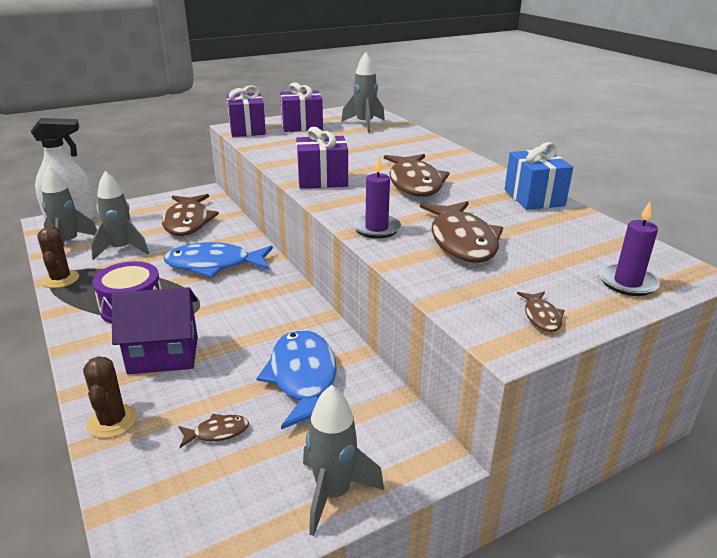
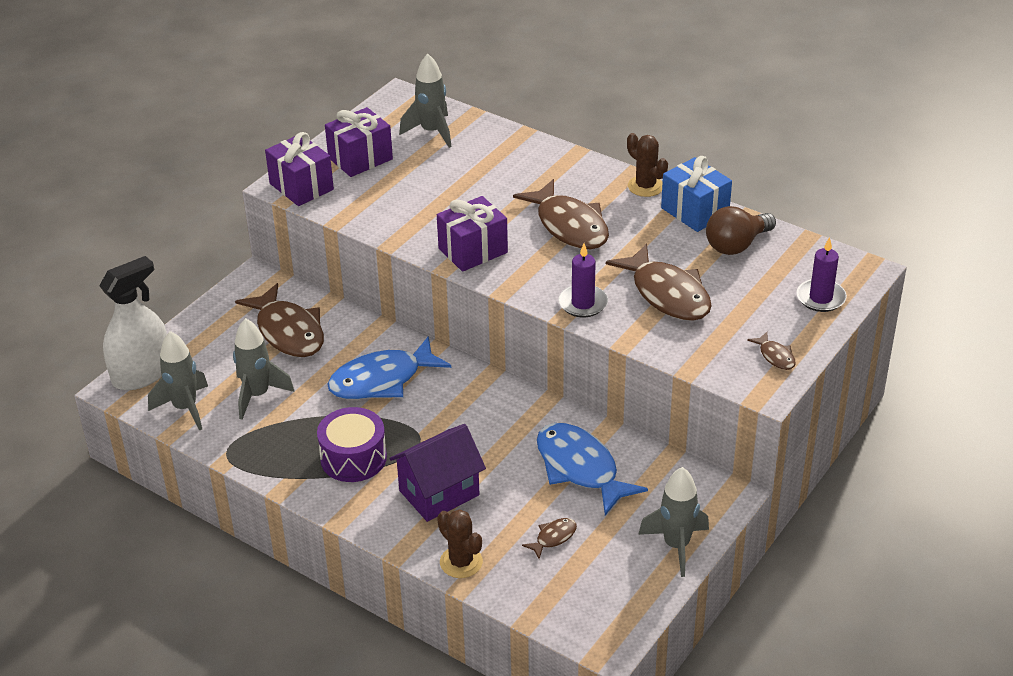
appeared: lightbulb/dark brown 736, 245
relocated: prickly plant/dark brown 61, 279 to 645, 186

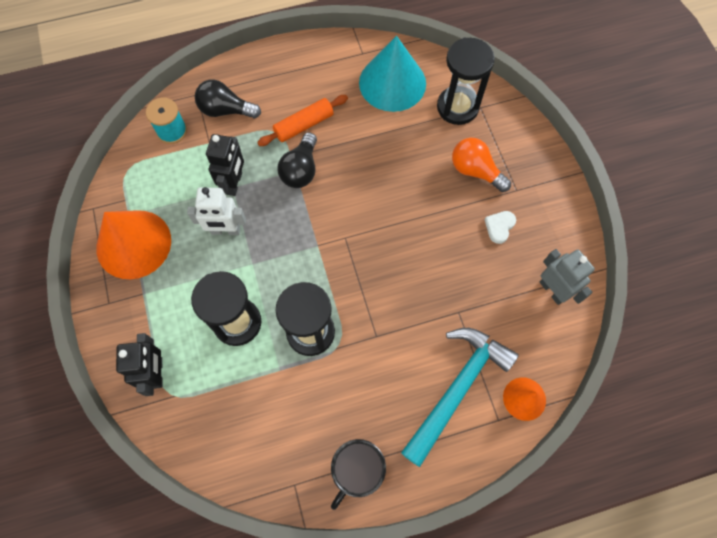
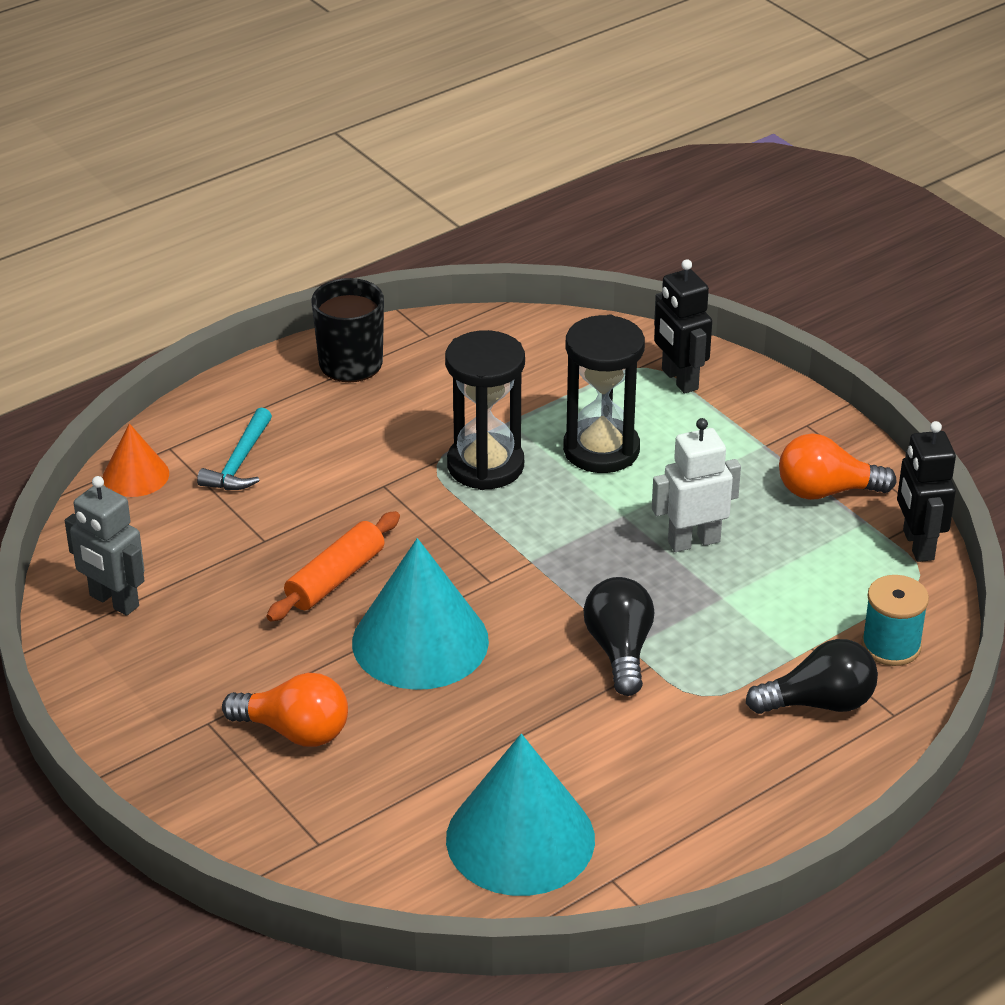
missing: hourglass/ebony 457, 107; love heart/pure white 499, 227
appeared: cone/teal 420, 641
relocated: rolling pin/orange-coloured 304, 125 to 335, 578; robot figure/ebony 234, 183 to 917, 545
exchanged: cone/orange-coloured 133, 244 to lightbulb/orange-coloured 826, 491
size: claw hammer/teal 457, 388 = 240, 462 x0.53

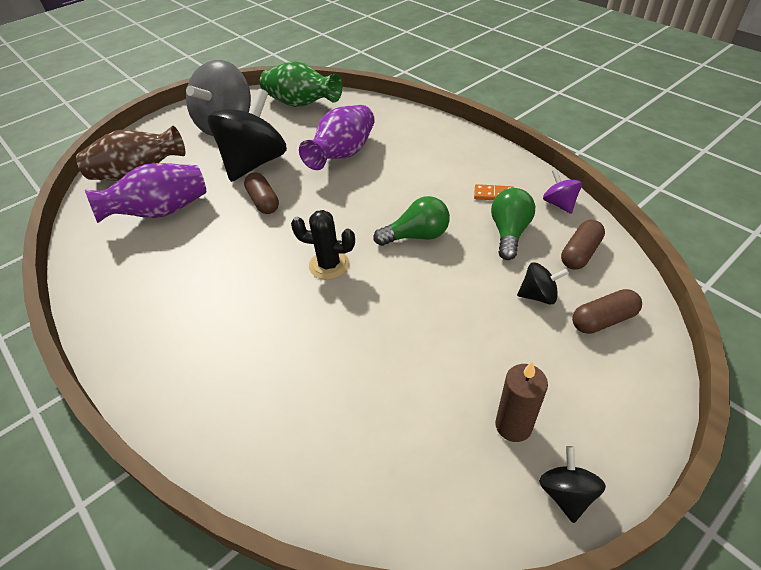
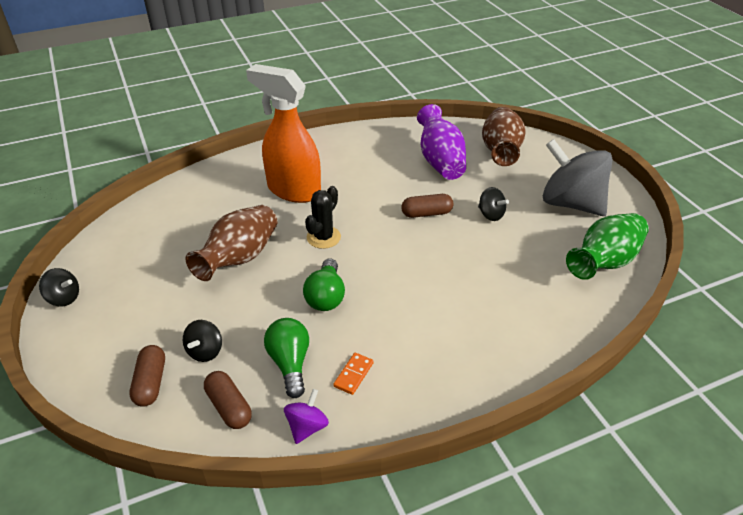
missing: tall vase/violet 343, 154; wax candle/dark brown 513, 425
appeared: spray cleaner/orange-coloured 293, 190; tall vase/dark brown 239, 258
spun: whirligig/violet 559, 204 = 307, 427 60 degrees counterclockwise; lightbulb/green 509, 233 = 290, 363 135 degrees counterclockwise
size: whirligig/ebony 254, 163 = 490, 214 x0.44

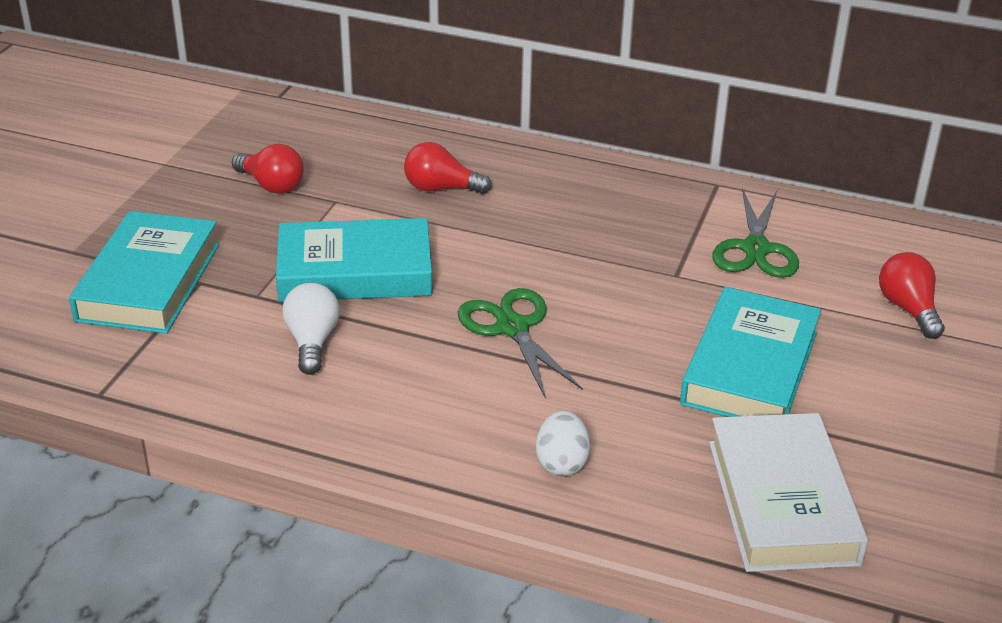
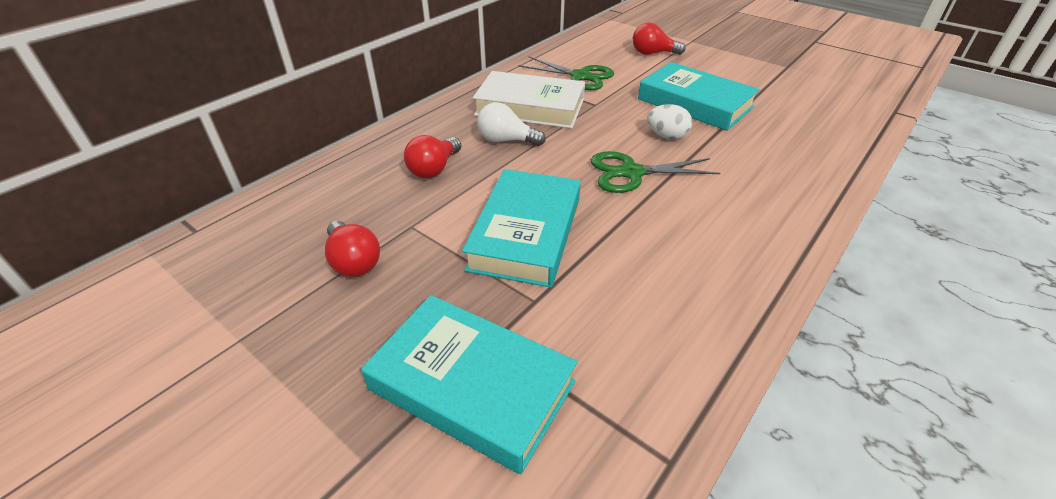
relocated: lightbulb/pure white 312, 342 to 506, 140; egg/pure white 561, 463 to 666, 136; book/pure white 782, 502 to 530, 107
spun: lightbulb/red 271, 185 = 353, 261 90 degrees clockwise

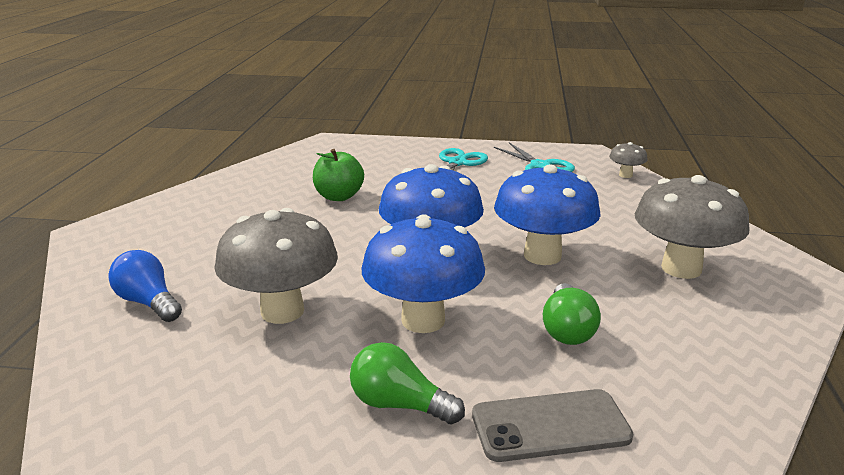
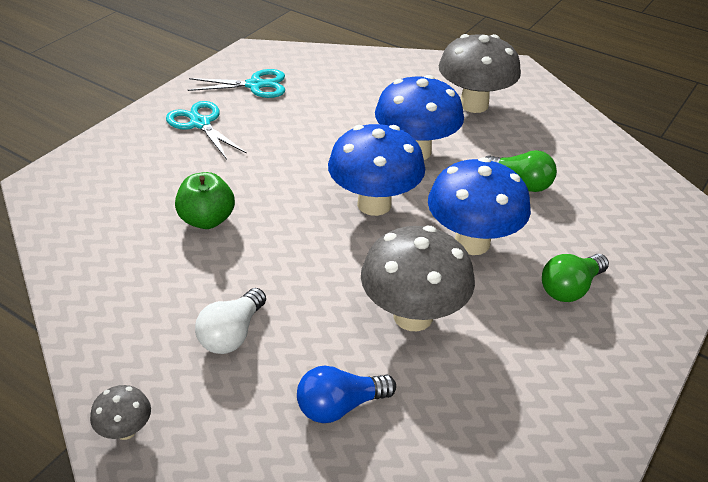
missing: mobile phone/ash-grey 550, 426
appeared: lightbulb/pure white 232, 334
relocated: toadstool/ash-grey 625, 175 to 125, 430

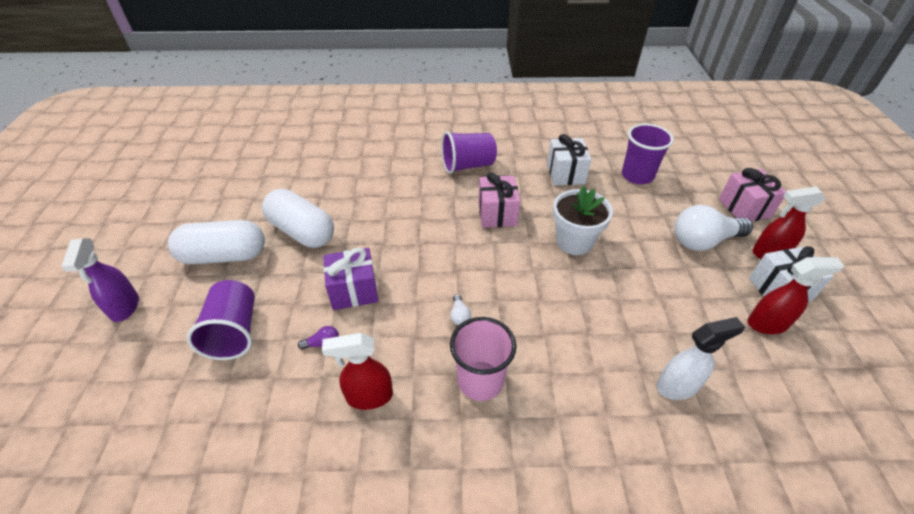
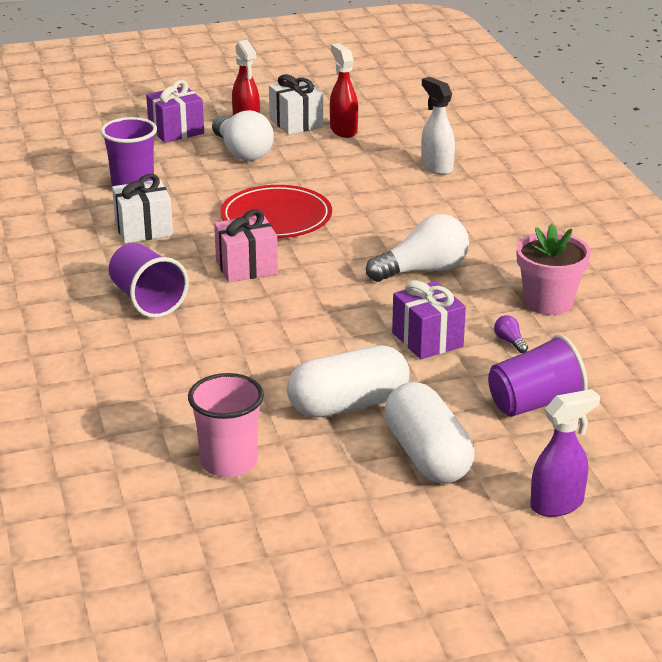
relocated: beaker/rosy 480, 381 to 228, 462
exchanged: flower pot/pure white 574, 242 to dinner plate/red 276, 217; spray cleaner/red 368, 396 to flower pot/rosy 548, 302
colour: present/rosy 744, 208 to present/violet 176, 131
spun: pill shape/pure white 302, 231 = 348, 404 45 degrees clockwise
size: lightbulb/pure white 459, 315 = 423, 270 x2.46

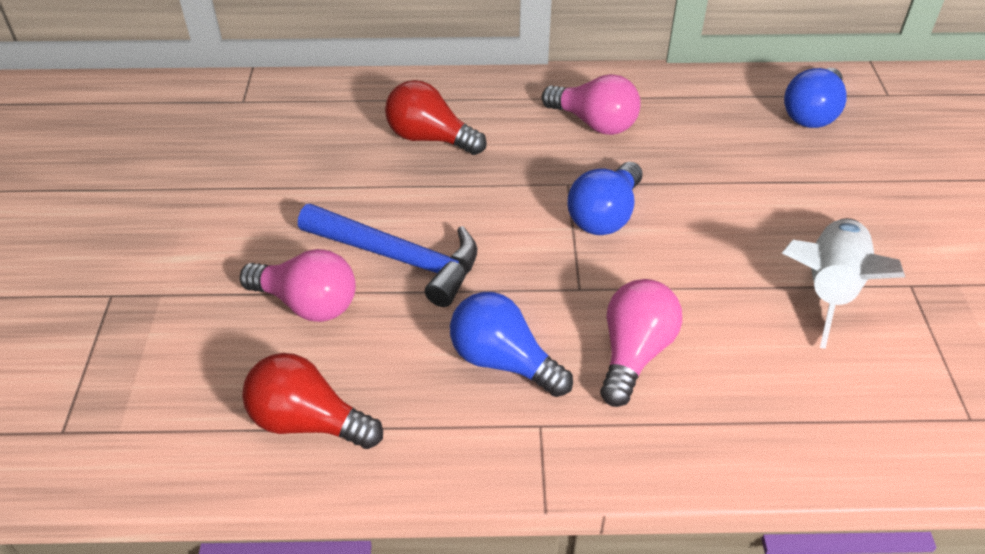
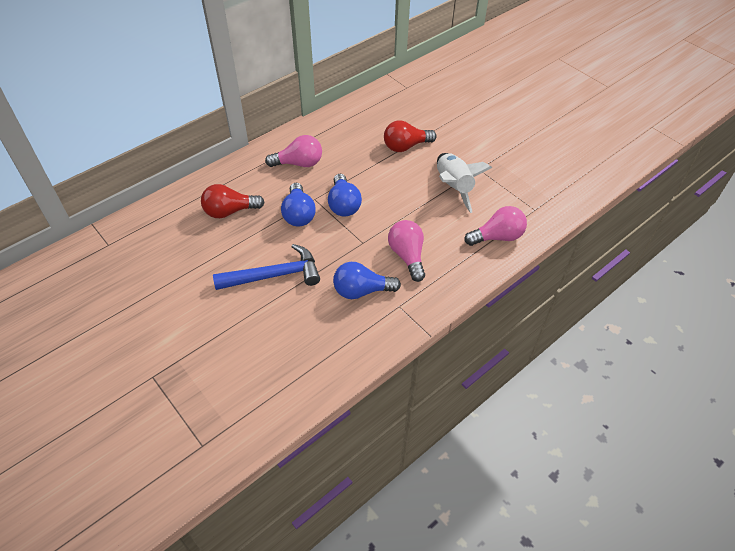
relocated: lightbulb/royal blue 812, 114 to 298, 214; lightbulb/rosy 307, 303 to 497, 237; lightbulb/red 308, 421 to 405, 146

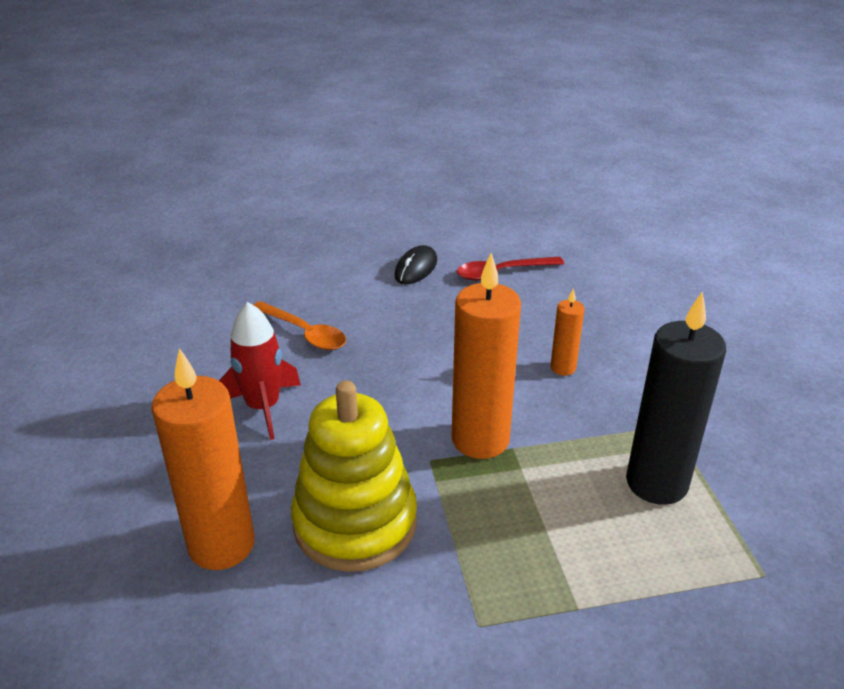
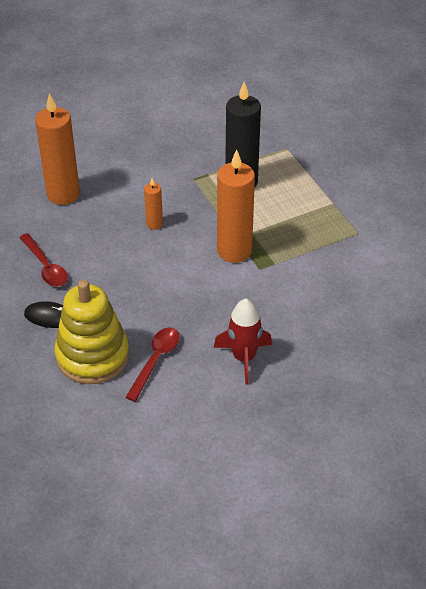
relocated: wax candle/orange-coloured 221, 545 to 63, 194; stacking toy/bright yellow 355, 523 to 92, 356
colour: tablespoon/orange-coloured 305, 333 to tablespoon/red 156, 360

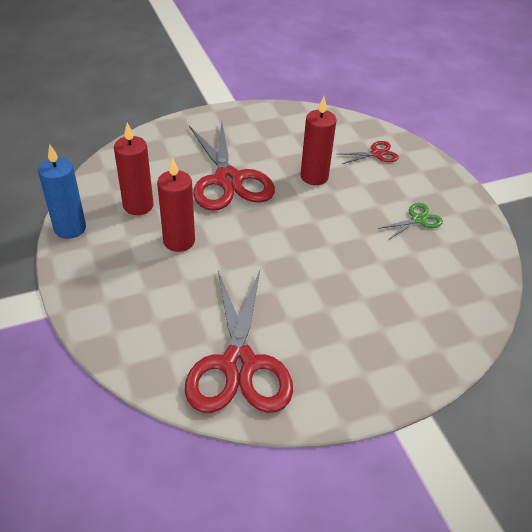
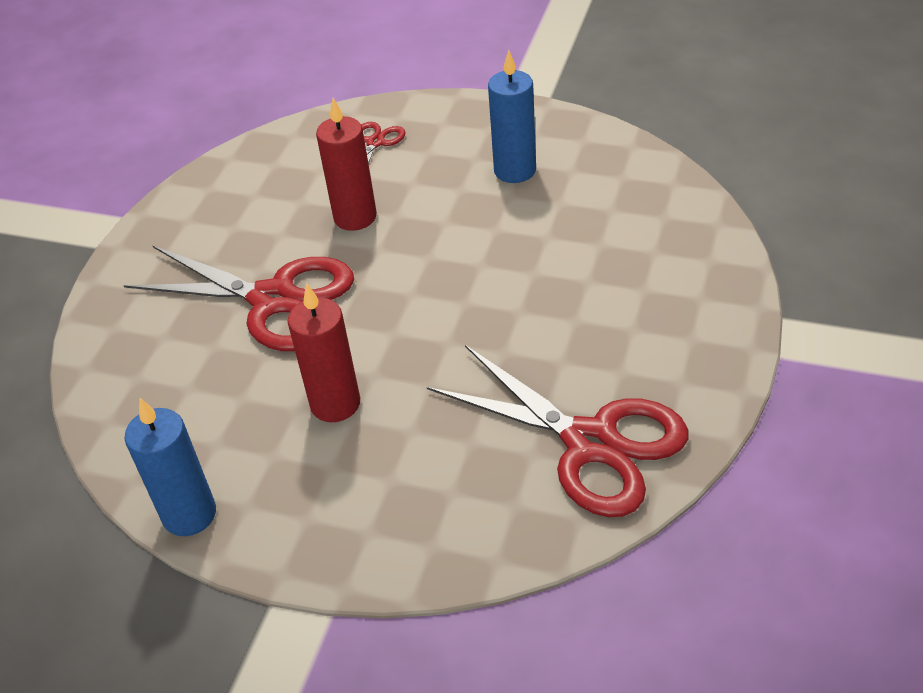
missing: wax candle/red 138, 205
exchanged: pair of scissors/green 417, 219 to wax candle/royal blue 515, 170

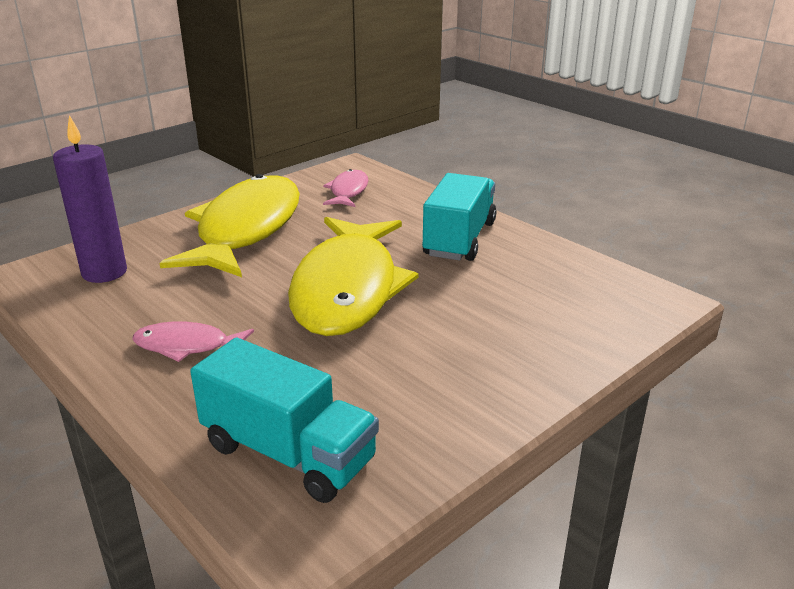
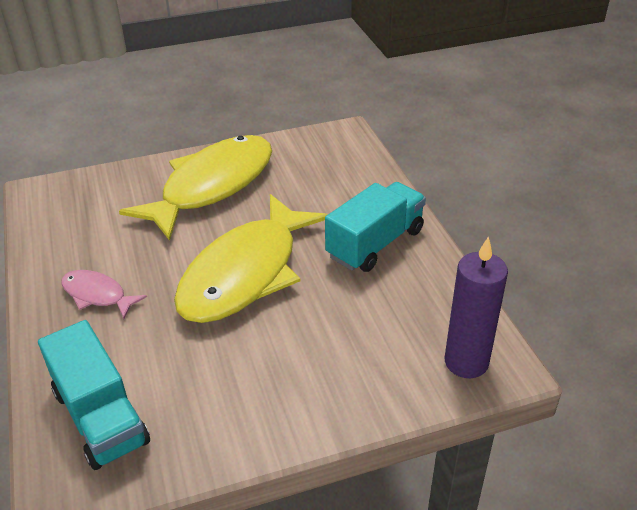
missing: fish figure/rosy 348, 191
relocated: wax candle/violet 104, 272 to 466, 362

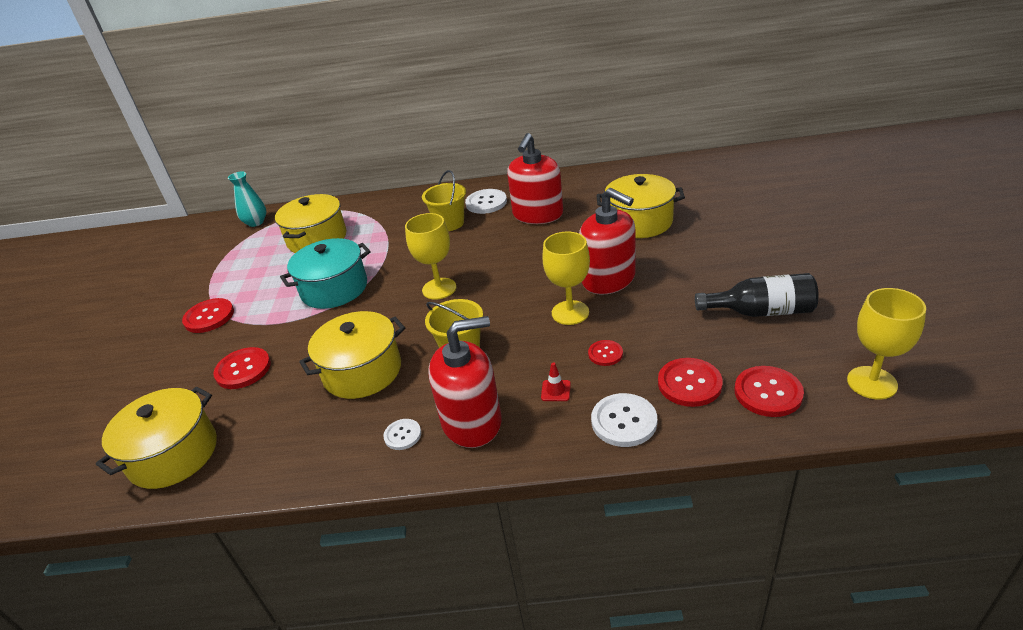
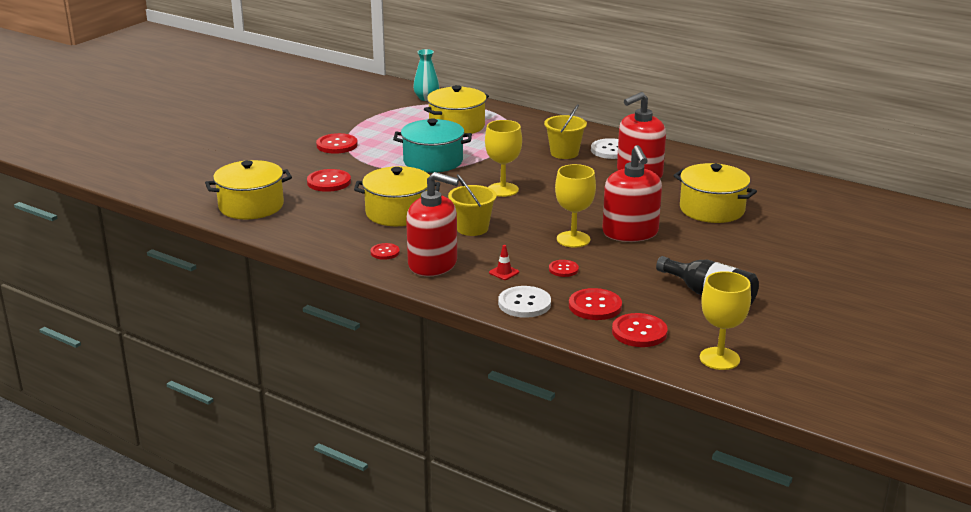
colour: shirt button/pure white 402, 435 to shirt button/red 385, 252

